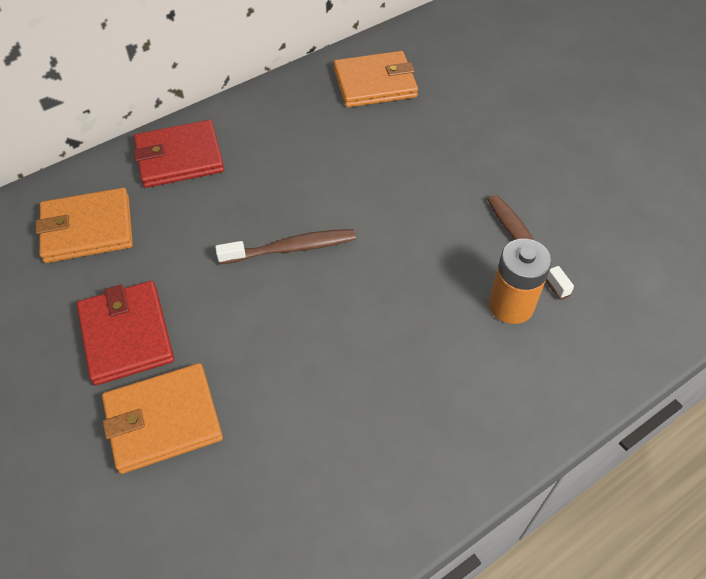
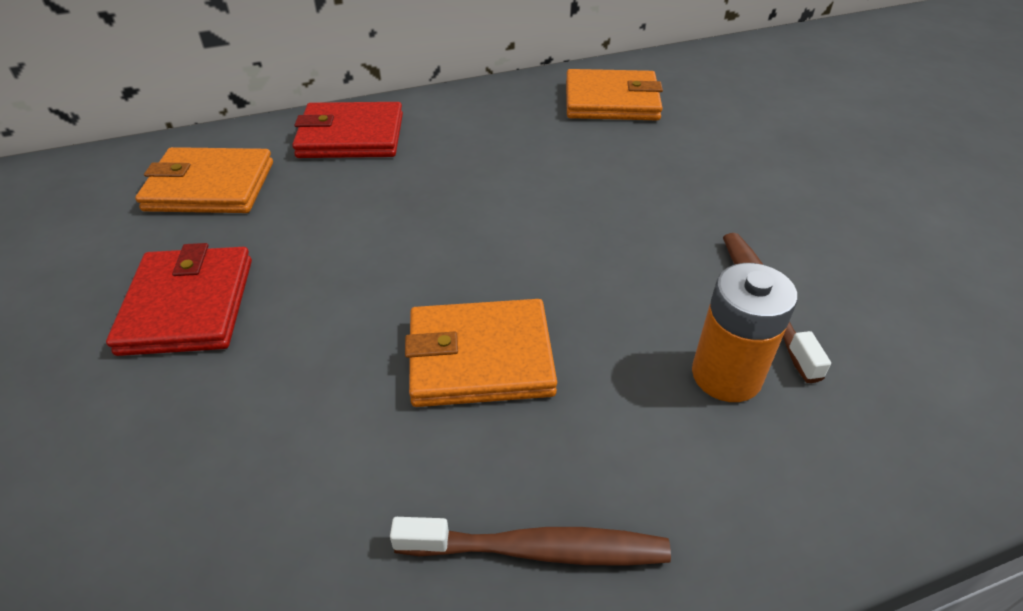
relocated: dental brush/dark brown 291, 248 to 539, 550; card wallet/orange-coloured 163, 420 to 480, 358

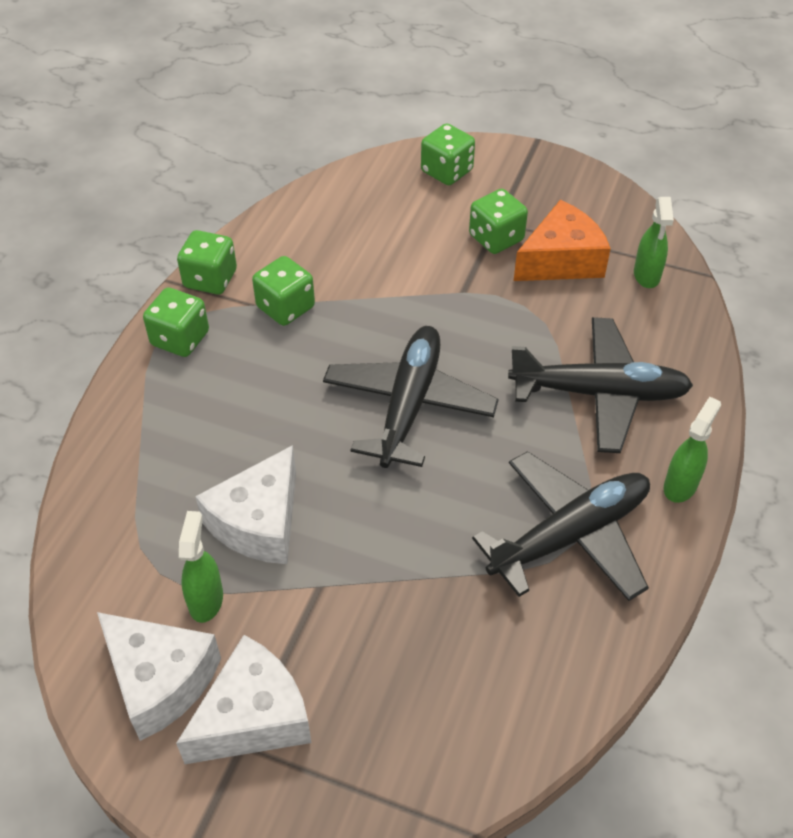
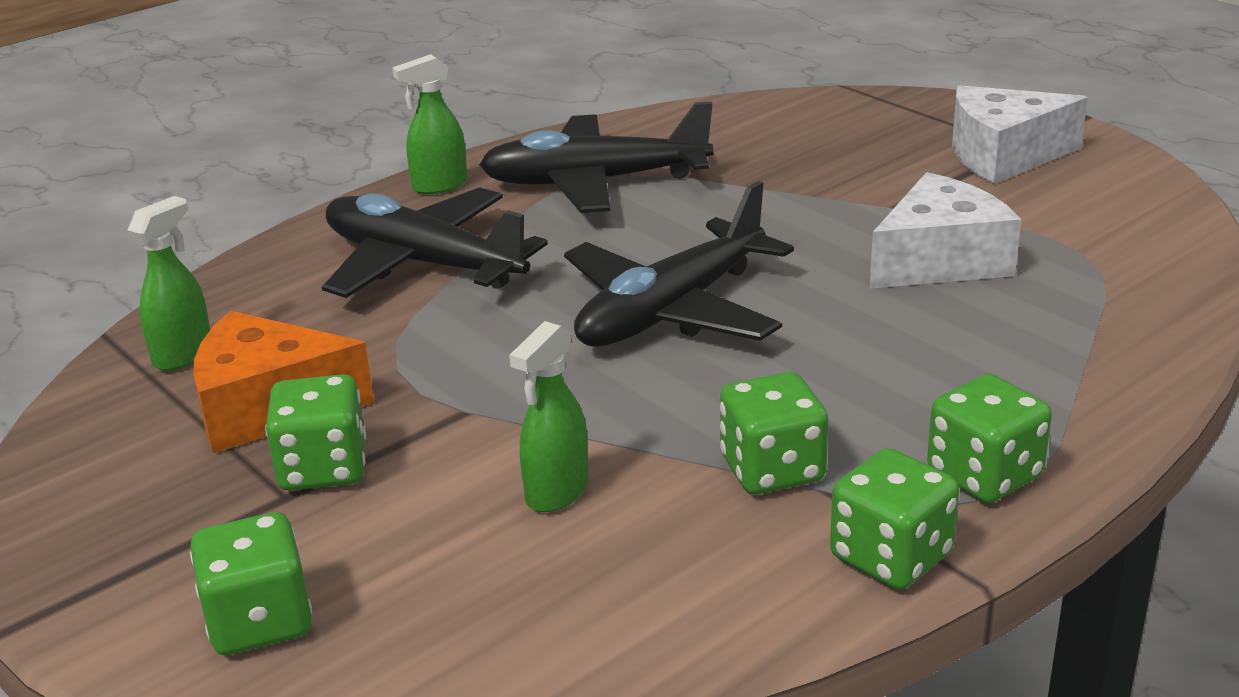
missing: cheese/pure white 160, 680
relocated: spray cleaner/green 206, 600 to 556, 492

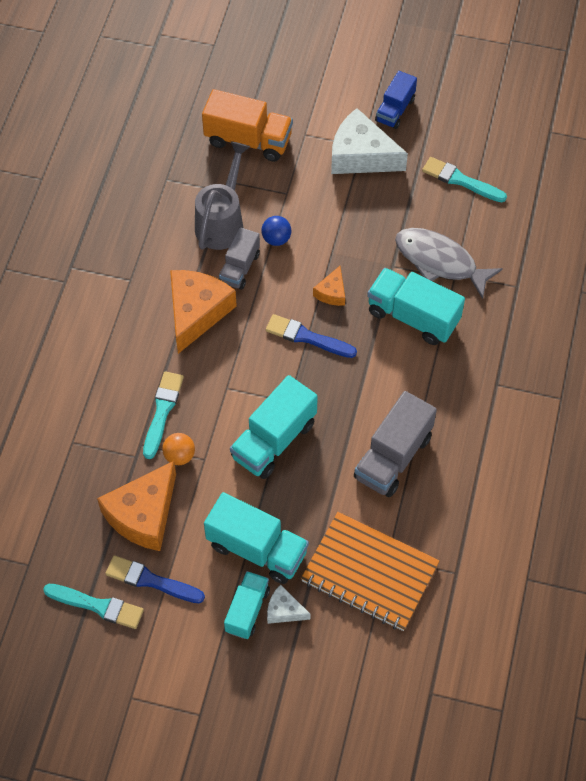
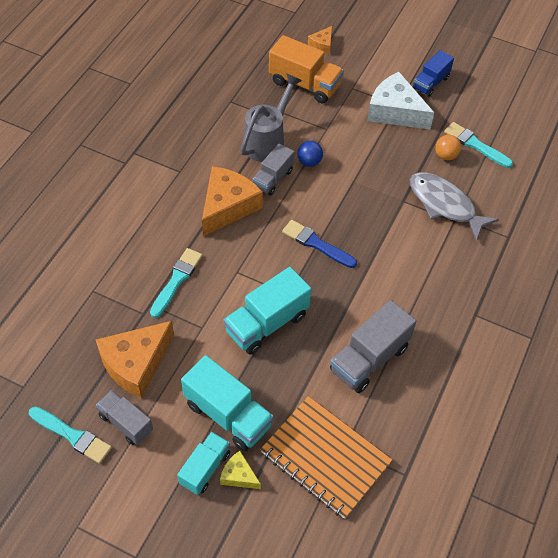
missing: lorry/teal 413, 316
relocated: cheese/orange-coloured 332, 292 to 322, 45; ball/orange-coloured 179, 456 to 446, 155
exchanged: brush/royal blue 151, 580 to lorry/ash-grey 126, 423
colour: cheese/pure white 284, 610 to cheese/bright yellow 238, 475

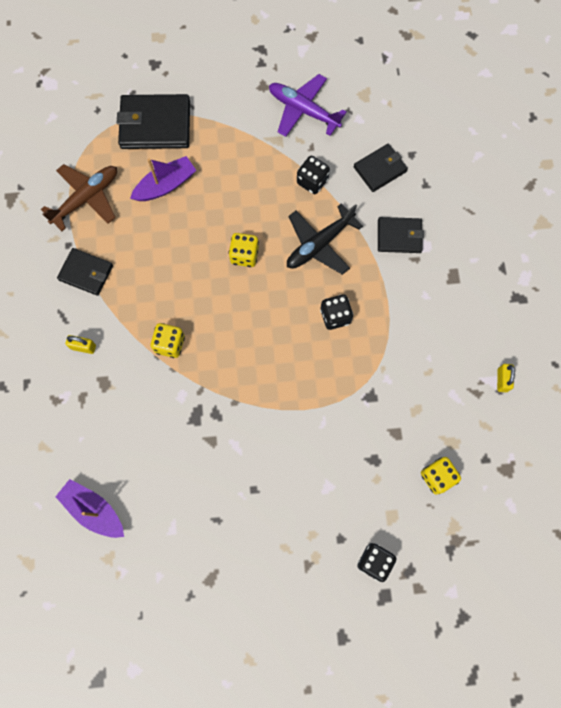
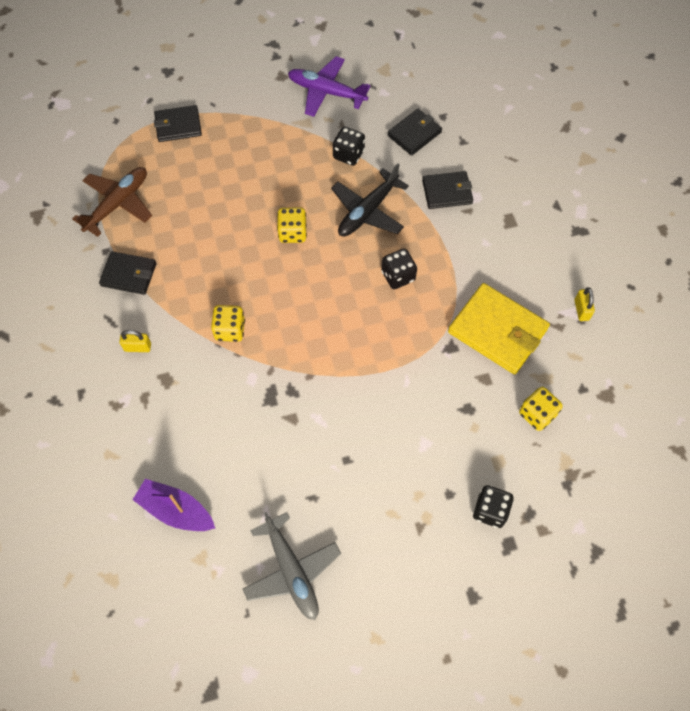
missing: sailboat/violet 165, 185
appeared: card wallet/bright yellow 497, 331; plane/ash-grey 292, 571
size: card wallet/ebony 155, 124 = 178, 125 x0.61

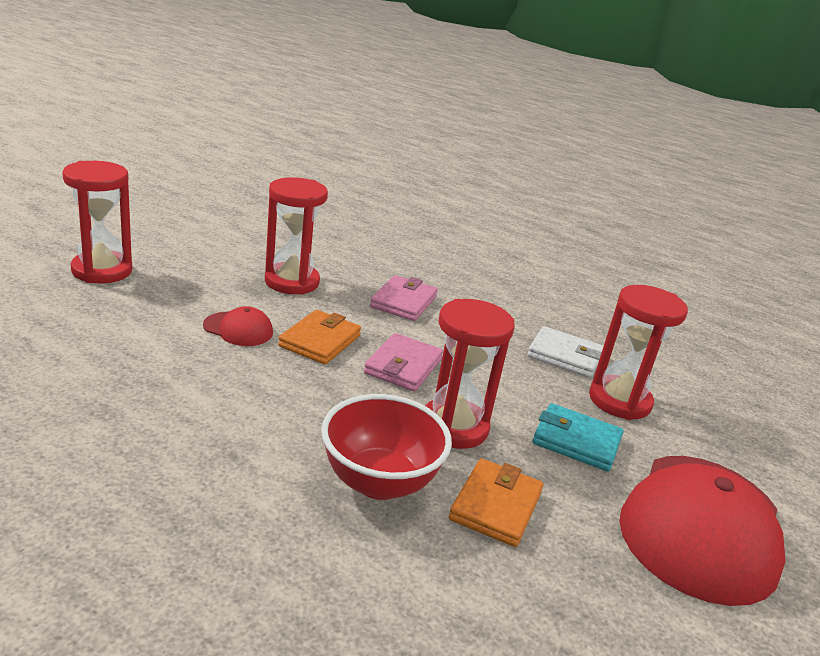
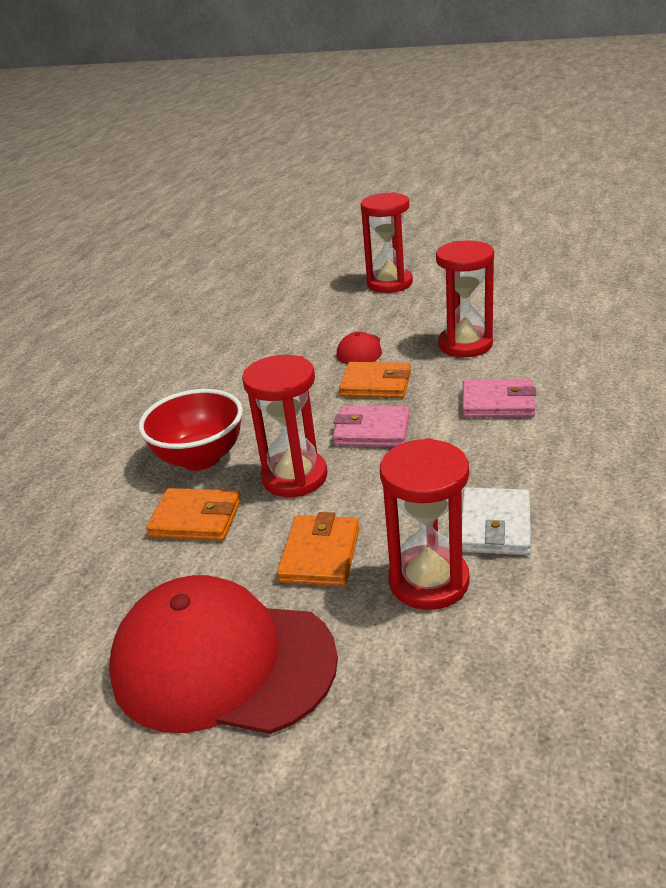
colour: card wallet/teal 576, 441 to card wallet/orange-coloured 320, 555

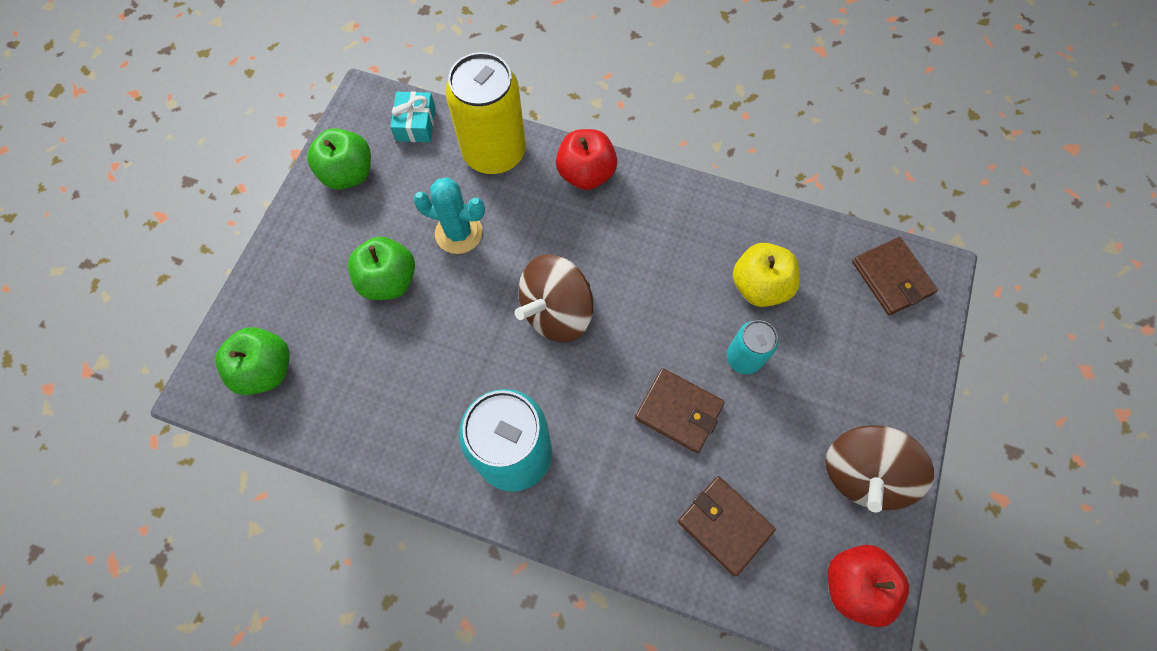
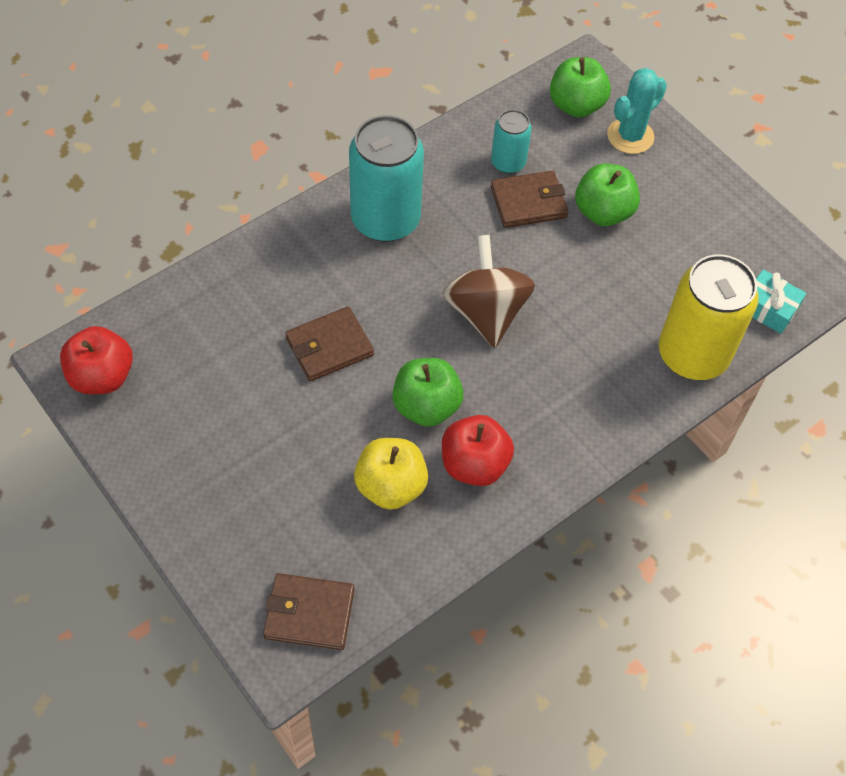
missing: whirligig/dark brown 862, 473
relocated: apple/green 348, 174 to 426, 406; apple/red 586, 174 to 474, 465; prickly plant/teal 459, 233 to 630, 136; tin/teal 744, 357 to 508, 162; card wallet/dark brown 724, 525 to 528, 202

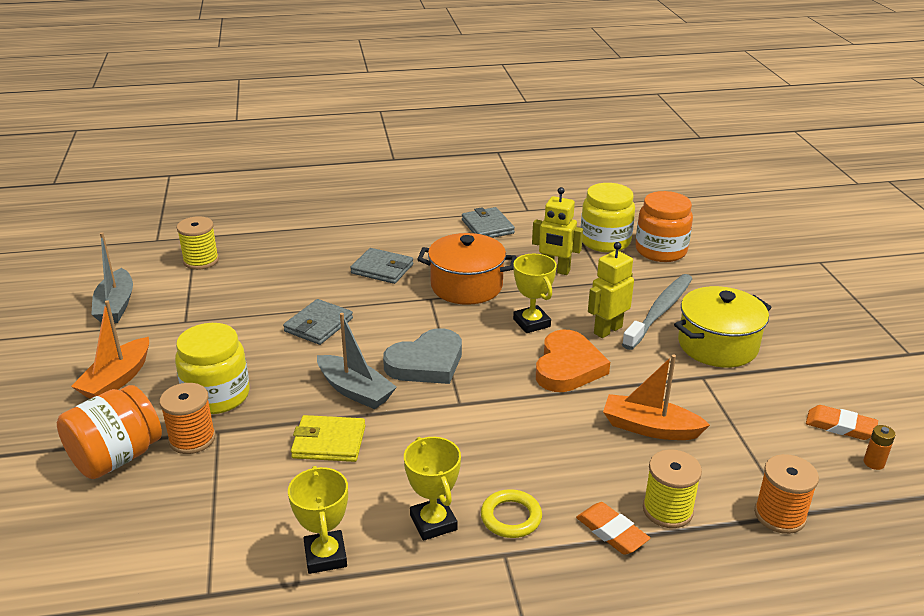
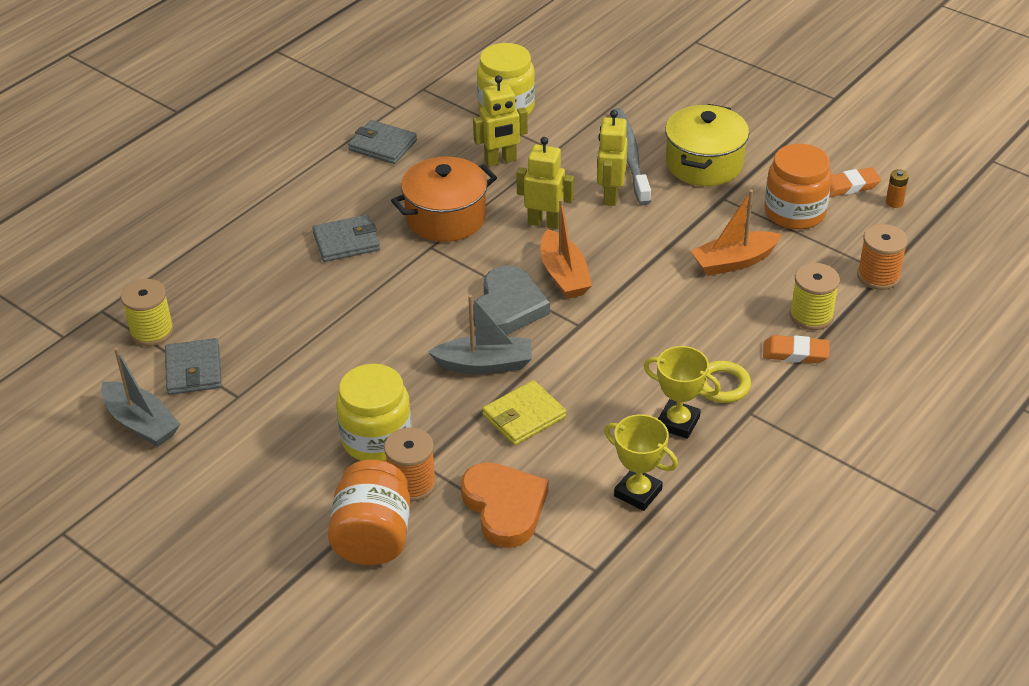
relocated: jam jar/orange-coloured 660, 251 to 794, 212; card wallet/ash-grey 318, 325 to 193, 370; sailboat/orange-coloured 117, 379 to 564, 275; love heart/orange-coloured 568, 367 to 504, 507
exchanged: prize cup/bright yellow 531, 323 to robot figure/bright yellow 544, 223

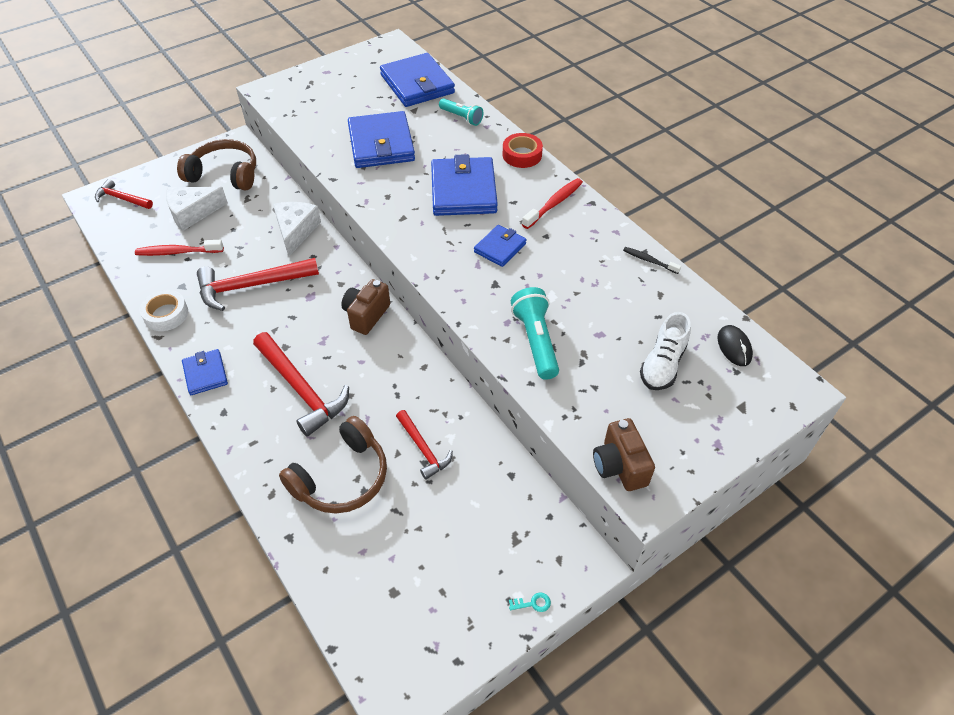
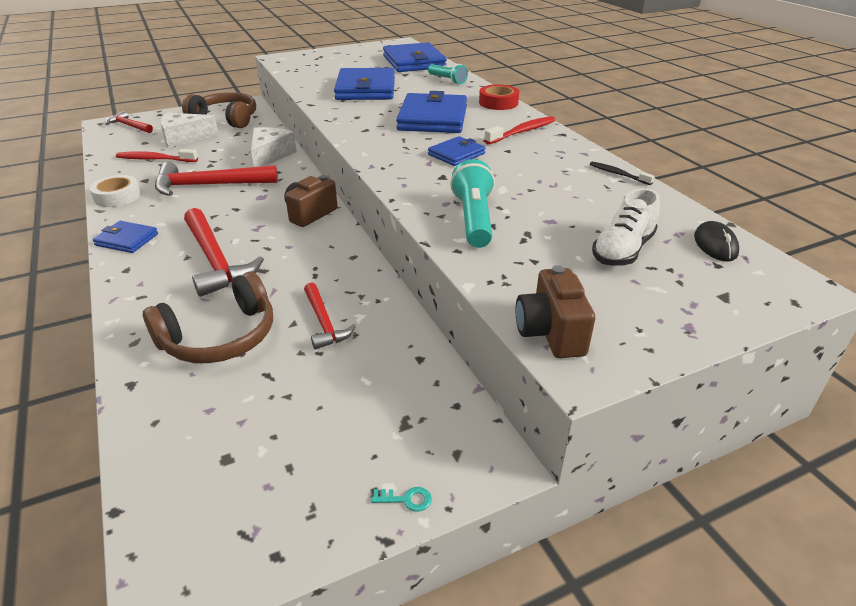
spun: card wallet/royal blue 205, 374 = 127, 240 60 degrees counterclockwise

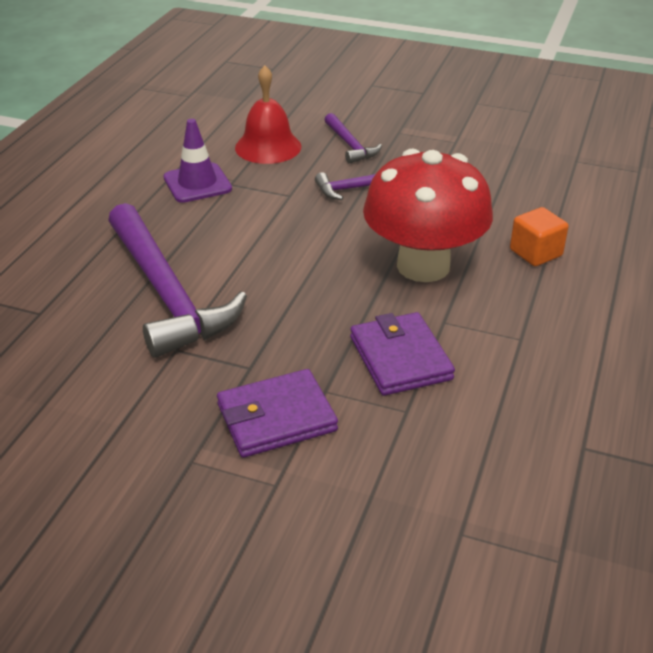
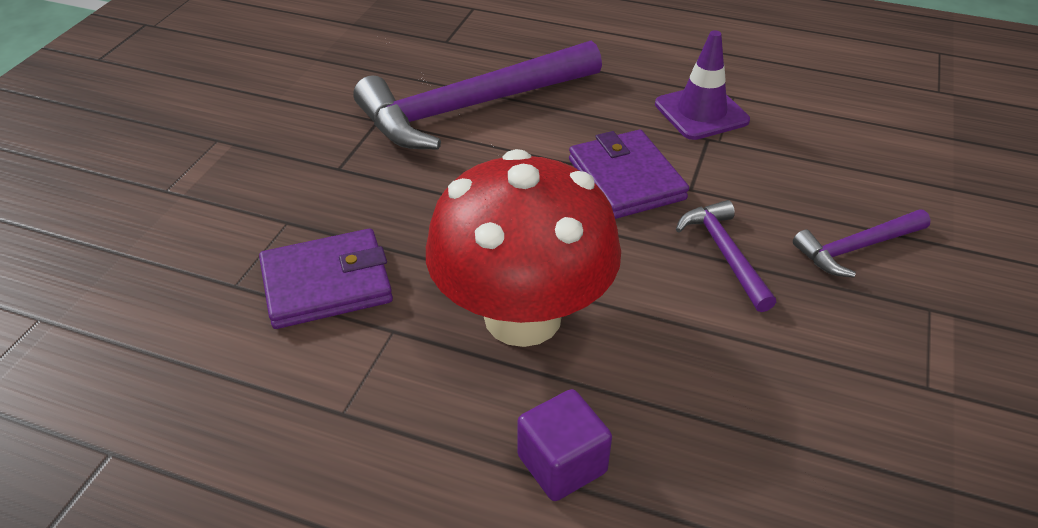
missing: hand bell/red 268, 147
relocated: card wallet/violet 276, 418 to 626, 179
colour: cube/orange-coloured 535, 253 to cube/violet 562, 464

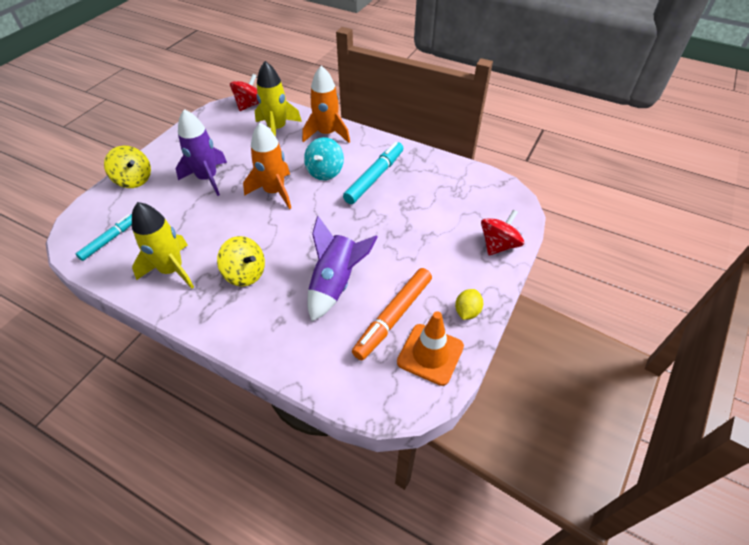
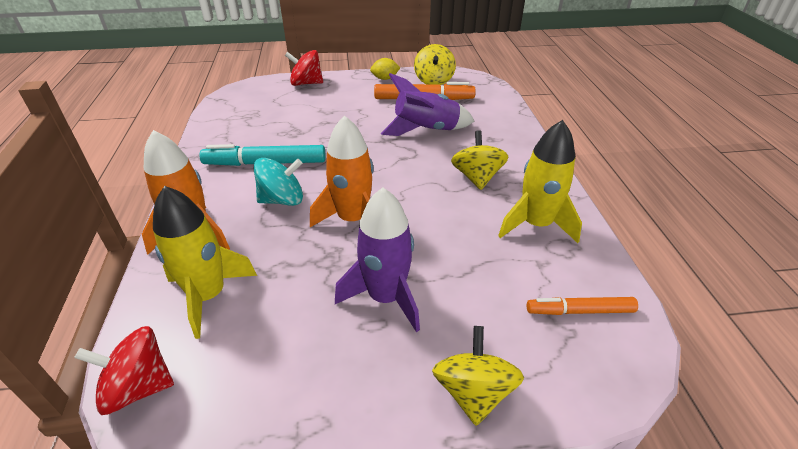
exchanged: road cone/orange-coloured 430, 354 to whirligig/bright yellow 434, 80
colour: marker pen/teal 109, 240 to marker pen/orange-coloured 579, 311

